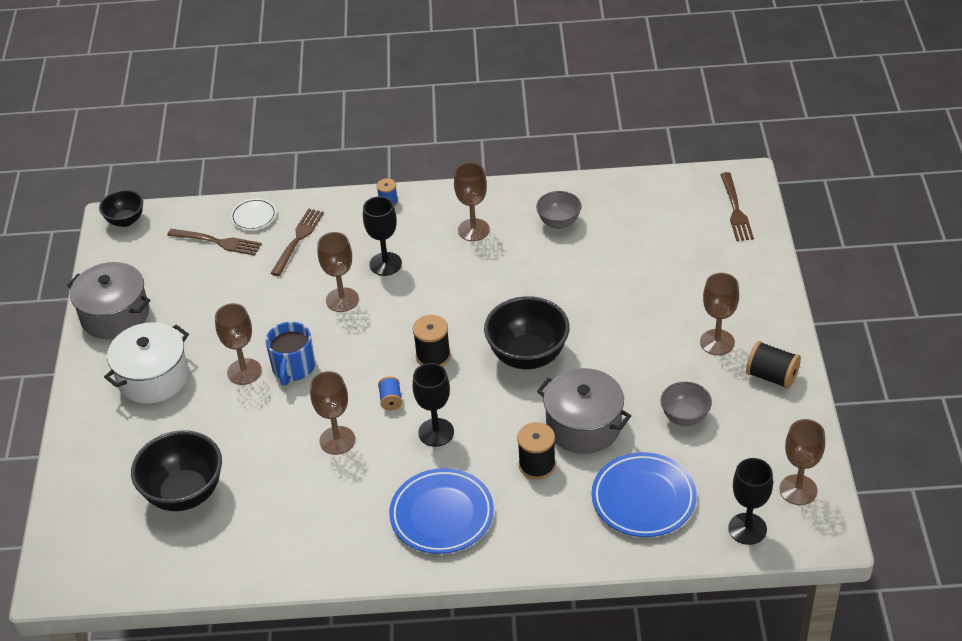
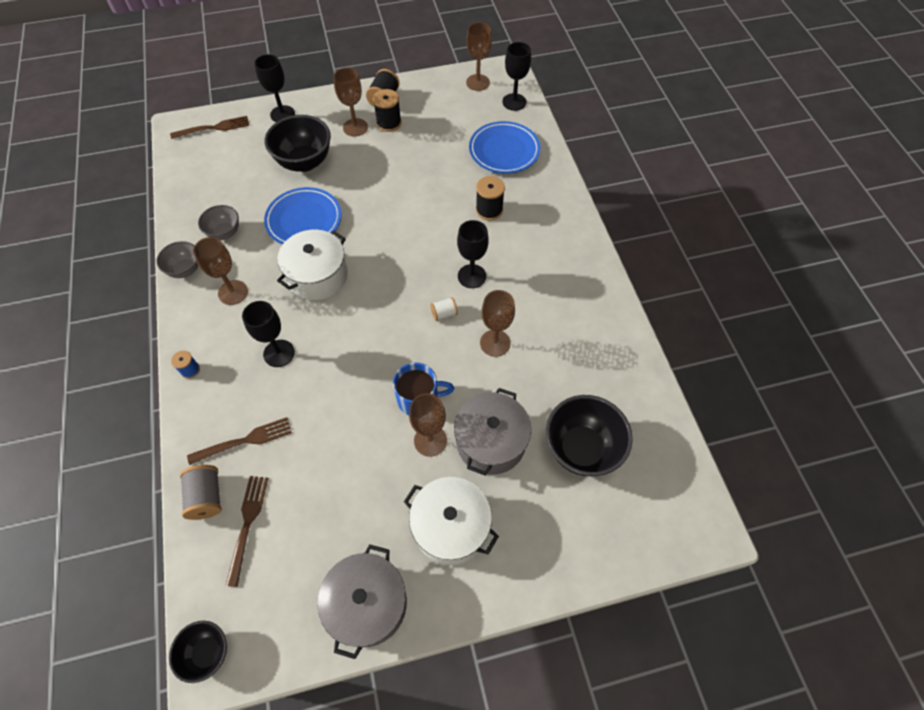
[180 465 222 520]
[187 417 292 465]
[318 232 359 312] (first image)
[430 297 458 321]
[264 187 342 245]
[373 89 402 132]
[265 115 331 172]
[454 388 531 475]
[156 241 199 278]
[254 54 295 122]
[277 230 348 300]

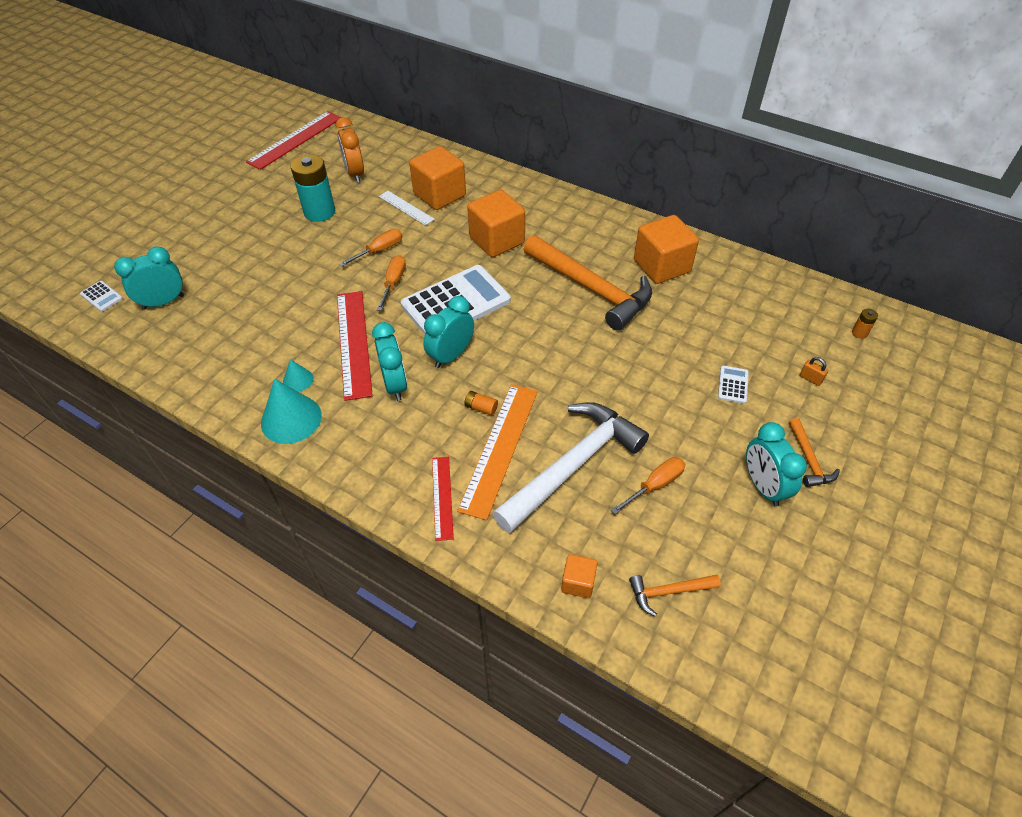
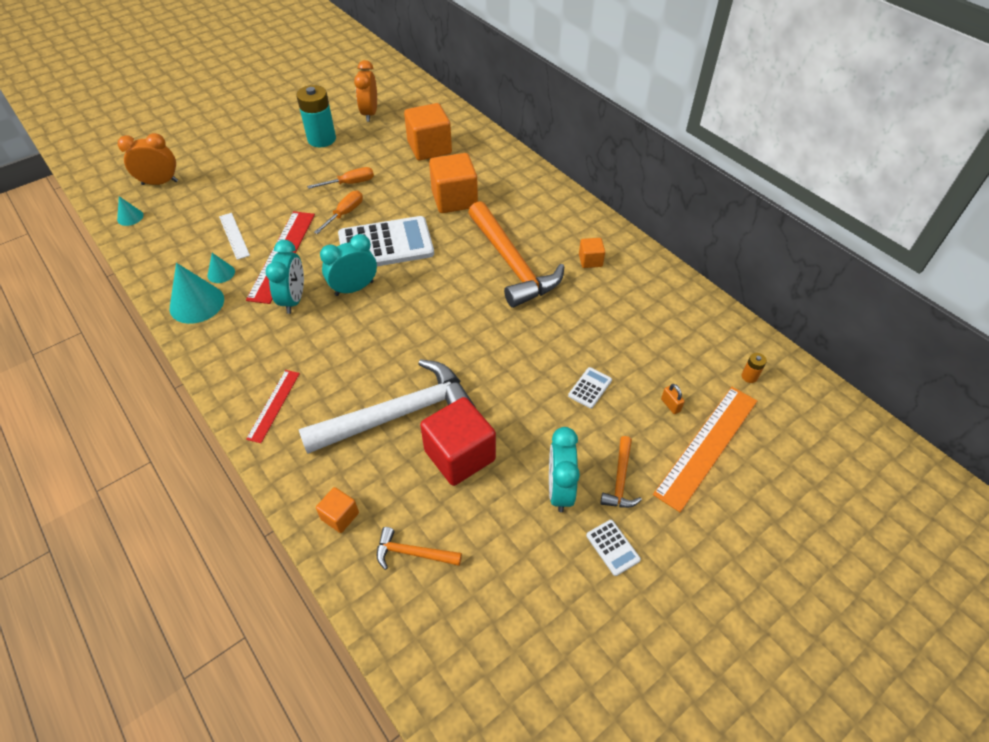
[586 520 641 576]
[118 133 178 185]
[246 111 342 170] (first image)
[219 213 250 260]
[653 387 757 512]
[464 391 498 416] (first image)
[420 397 496 486]
[579 238 605 268]
[117 196 143 226]

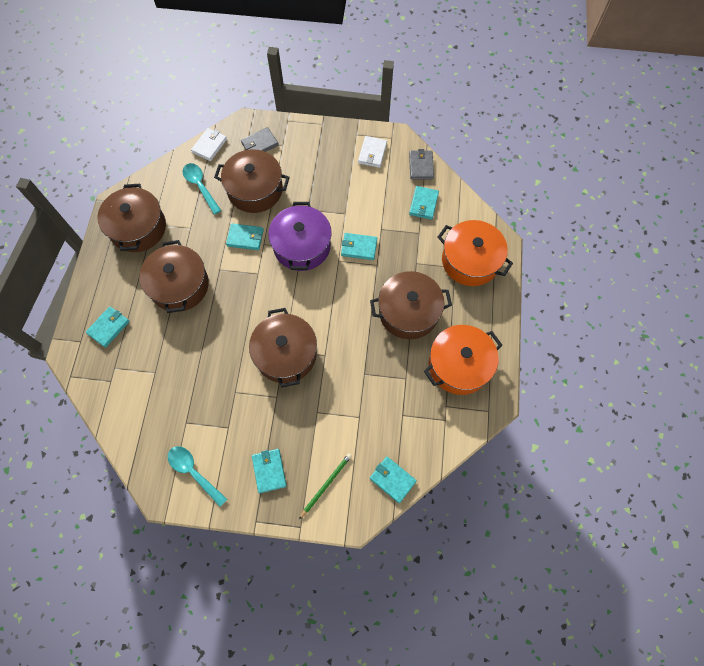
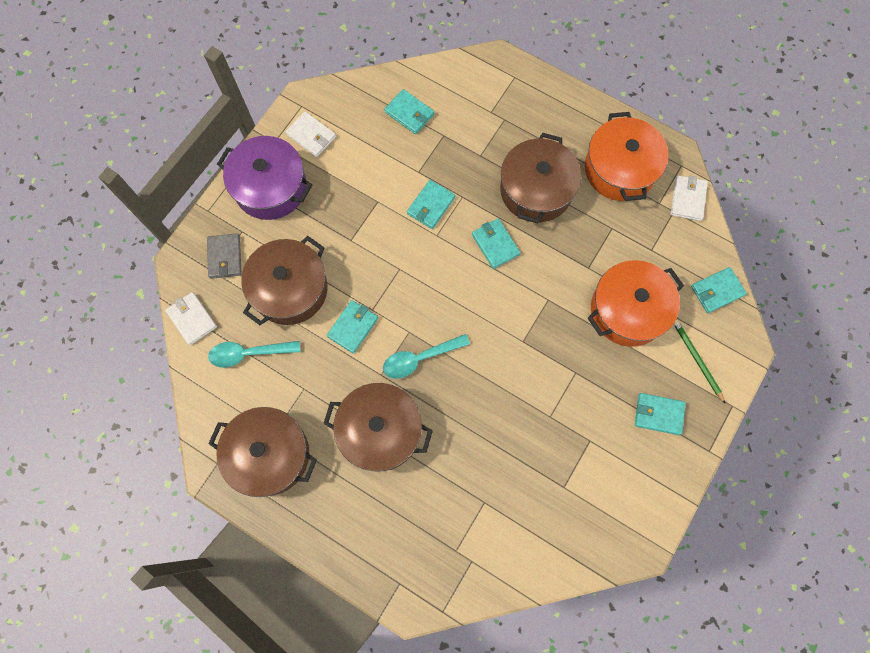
[472 218 520 269]
[383 334 470 379]
[249 308 317 387] (first image)
[217 136 312 220]
[409 149 434 179] (first image)
[588 260 684 347]
[671 175 708 221]

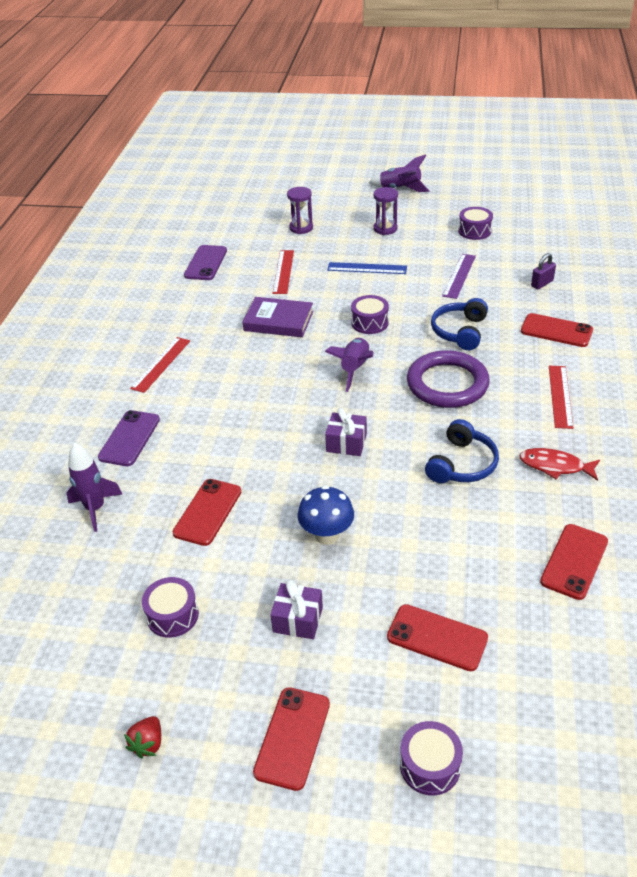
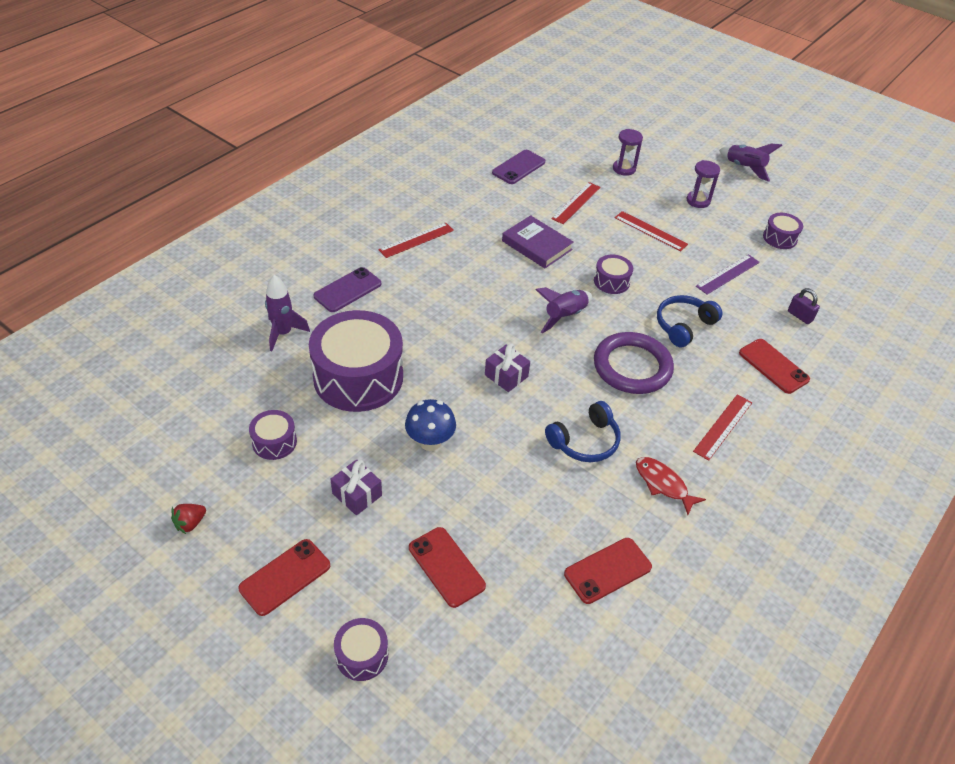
[309 310 403 412]
[615 211 688 251]
[788 288 820 324]

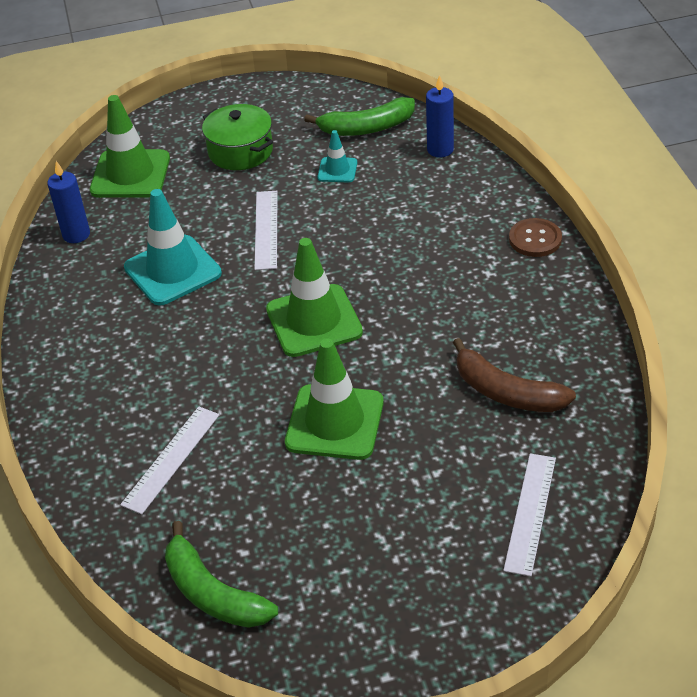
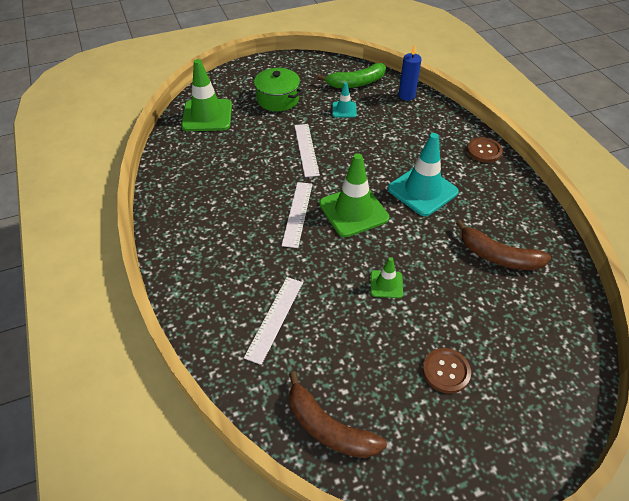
[47 161 90 243] (first image)
[388 133 459 216]
[289 371 387 458]
[371 257 403 298]
[281 182 312 248]
[423 348 471 394]

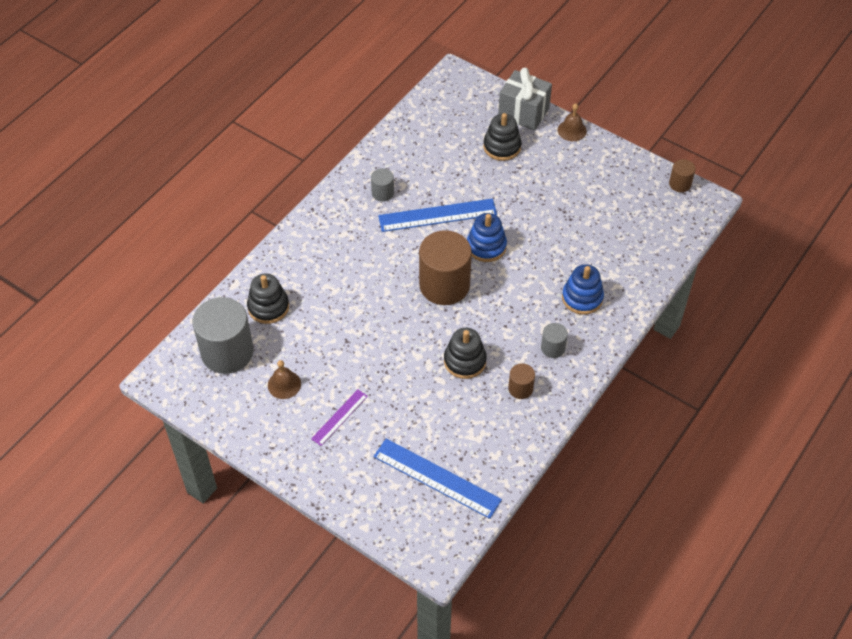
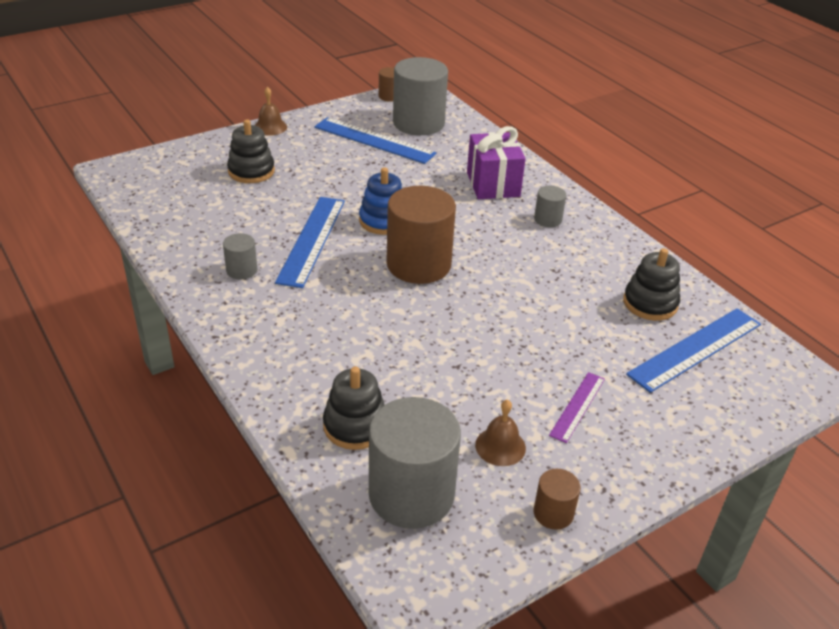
[549 372 605 443]
[623 248 680 321]
[498 67 552 131] (first image)
[534 469 581 530]
[467 126 526 199]
[314 117 436 164]
[393 57 448 135]

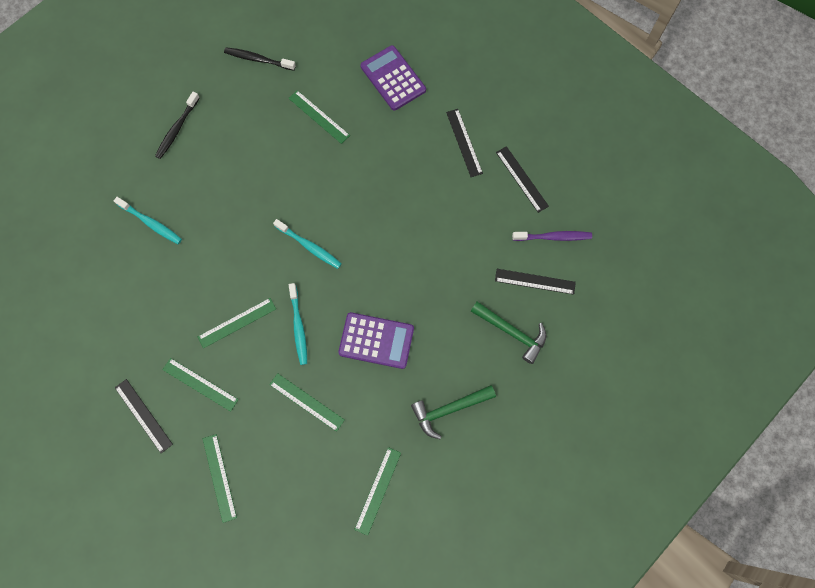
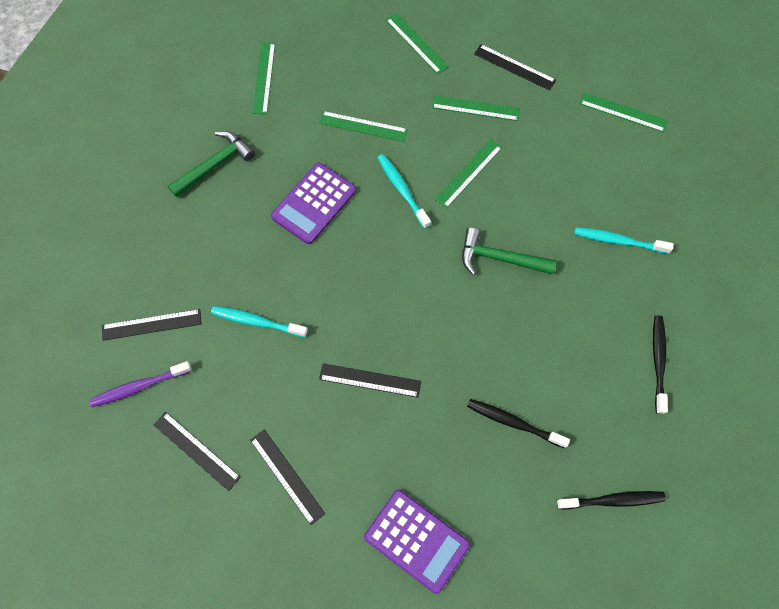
[211 306 308 337]
[579 92 668 132]
[271 163 356 244]
[462 228 556 275]
[319 363 421 397]
[467 399 570 448]

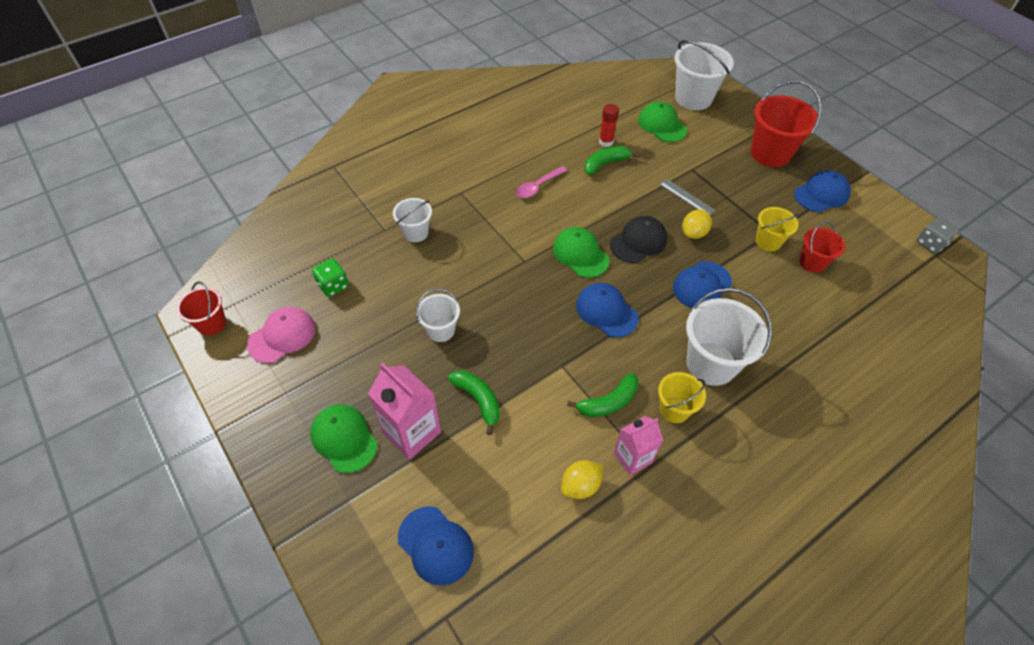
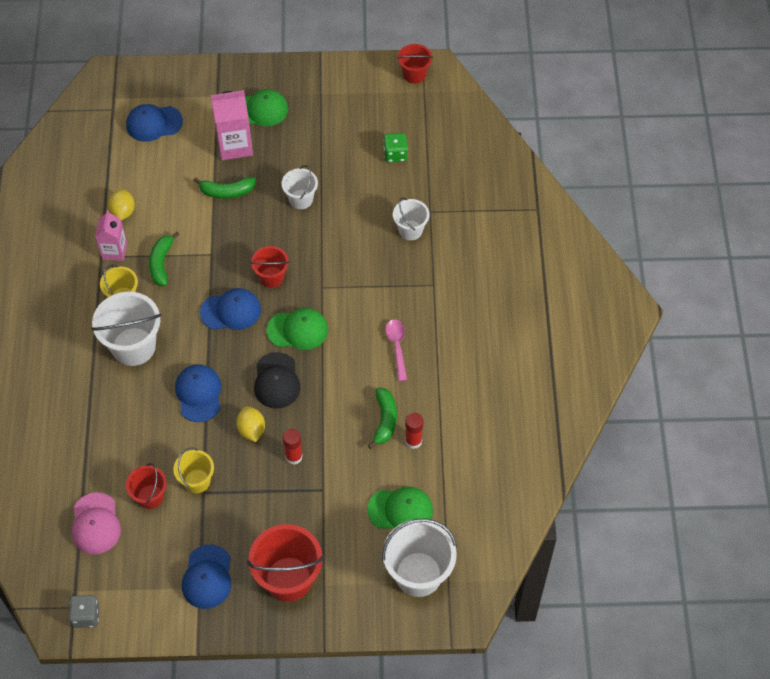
[72 492 121 554]
[283 429 303 465]
[250 246 289 288]

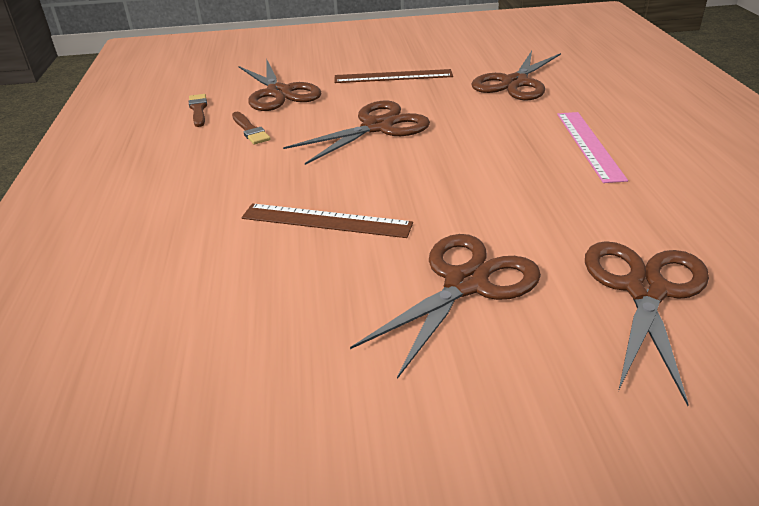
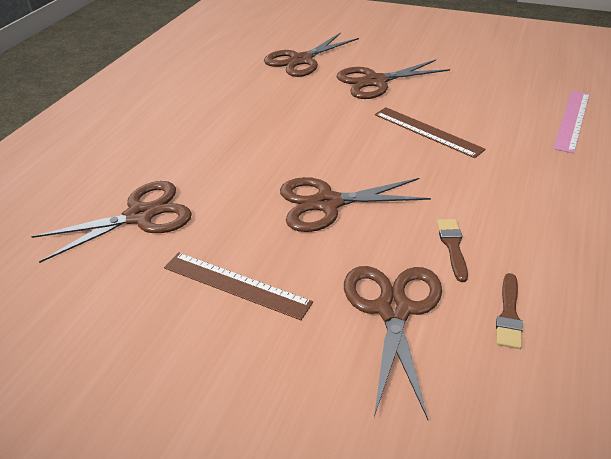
[553 91 590 153]

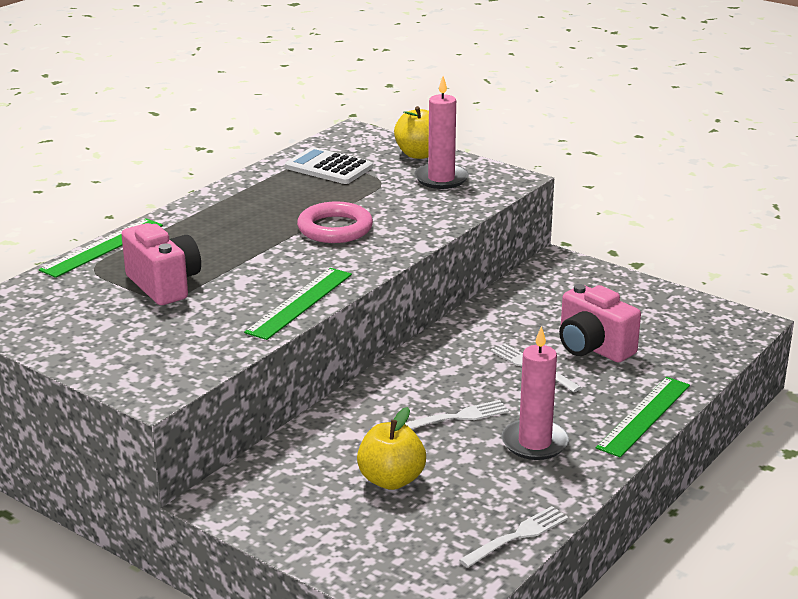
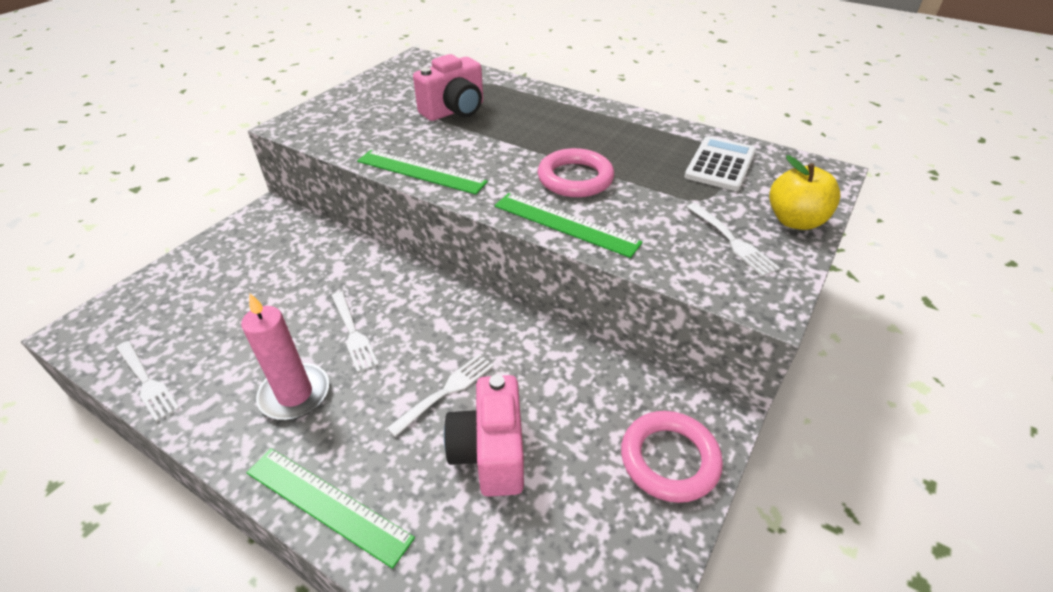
[494 193 643 258]
[357 407 426 490] (first image)
[687 203 780 277]
[444 375 524 497]
[621 411 723 503]

